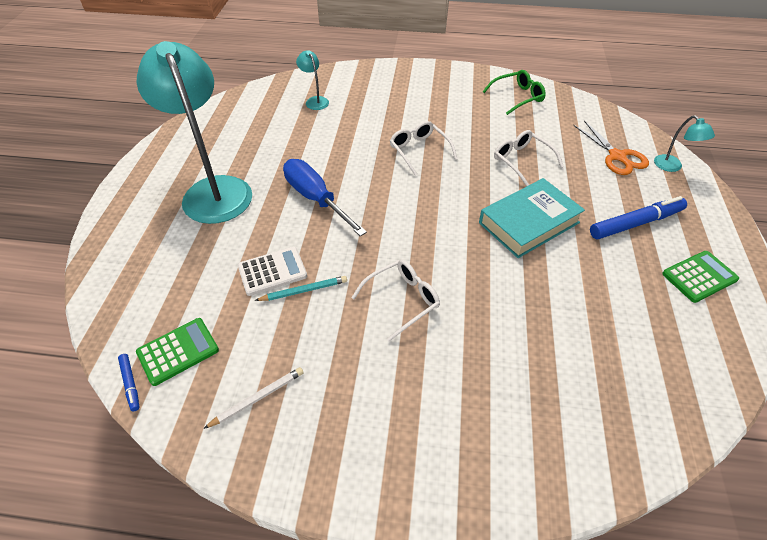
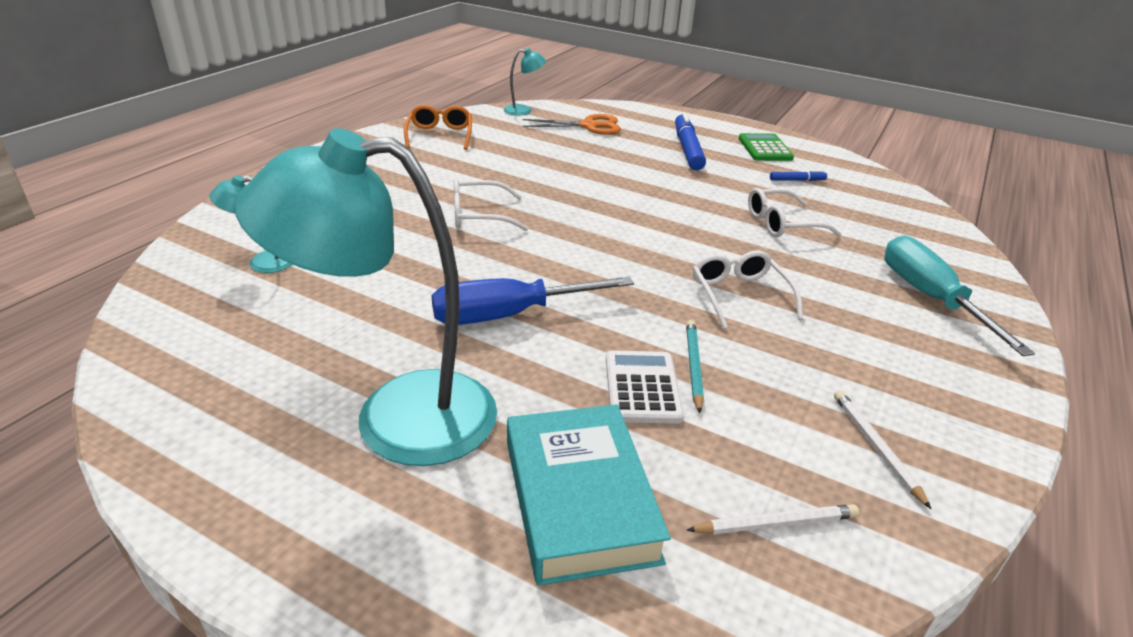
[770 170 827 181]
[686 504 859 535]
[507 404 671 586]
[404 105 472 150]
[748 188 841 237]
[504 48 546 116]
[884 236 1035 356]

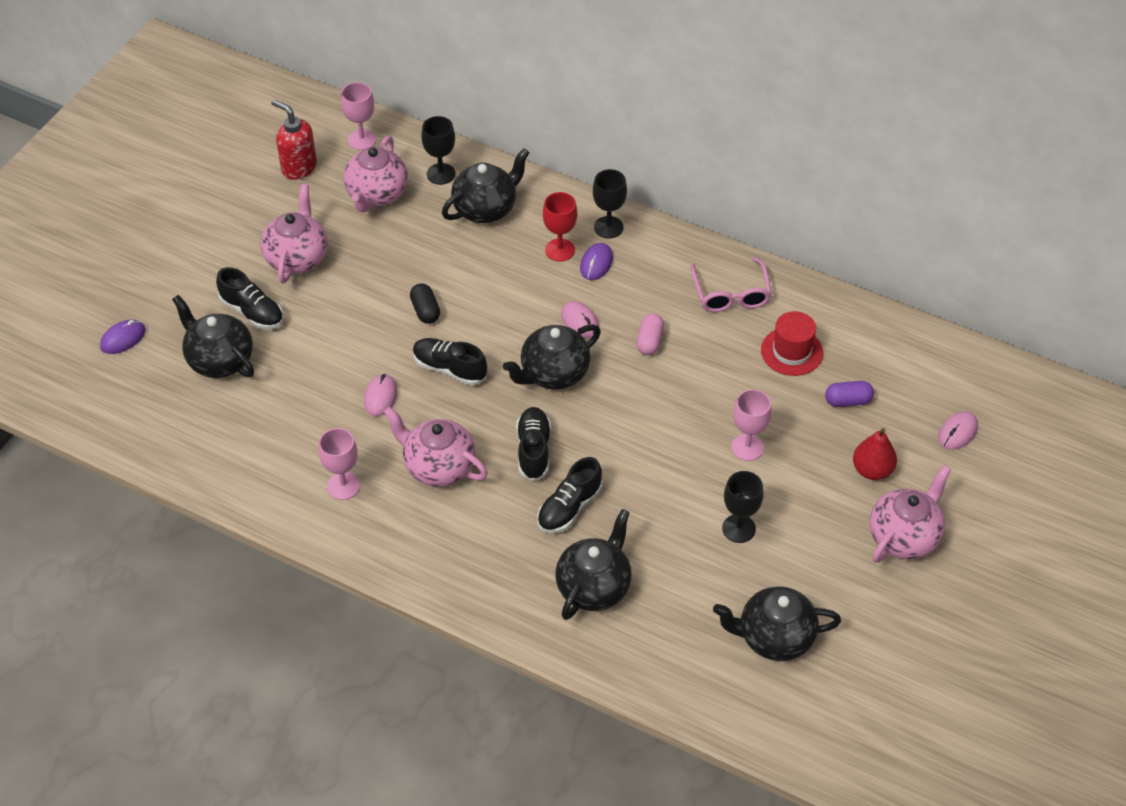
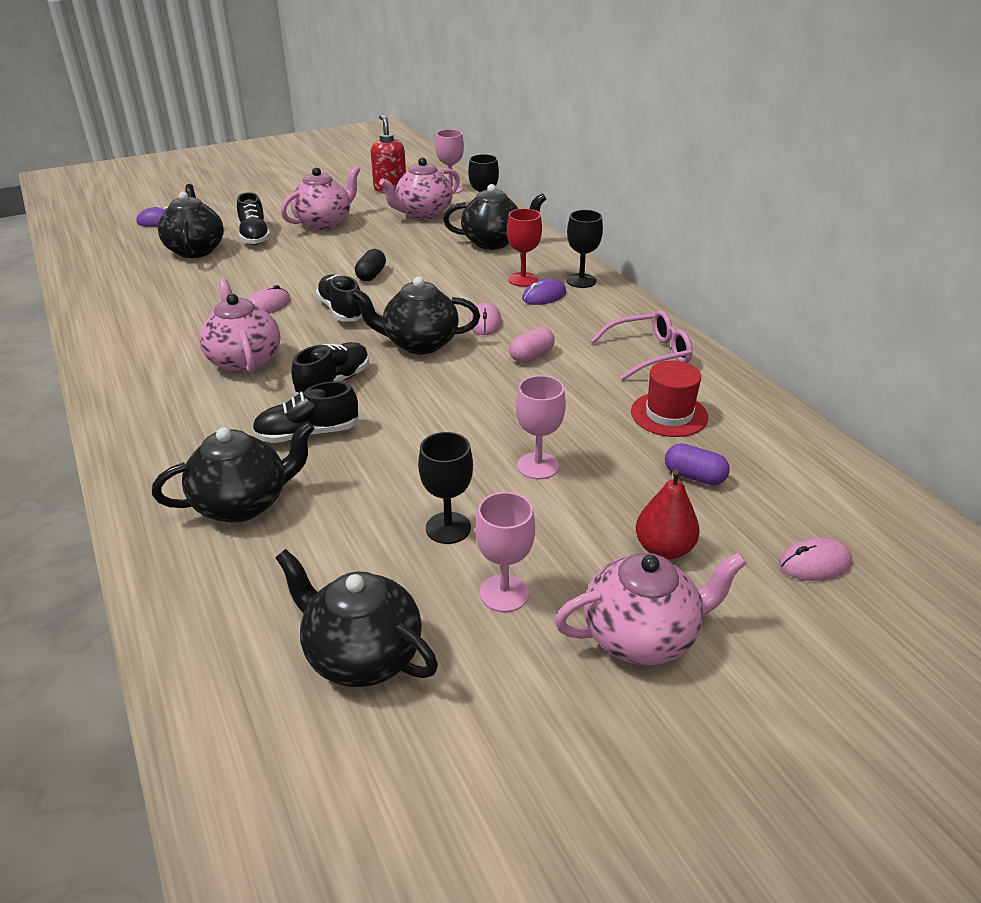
[475 492 535 612]
[590 310 693 380]

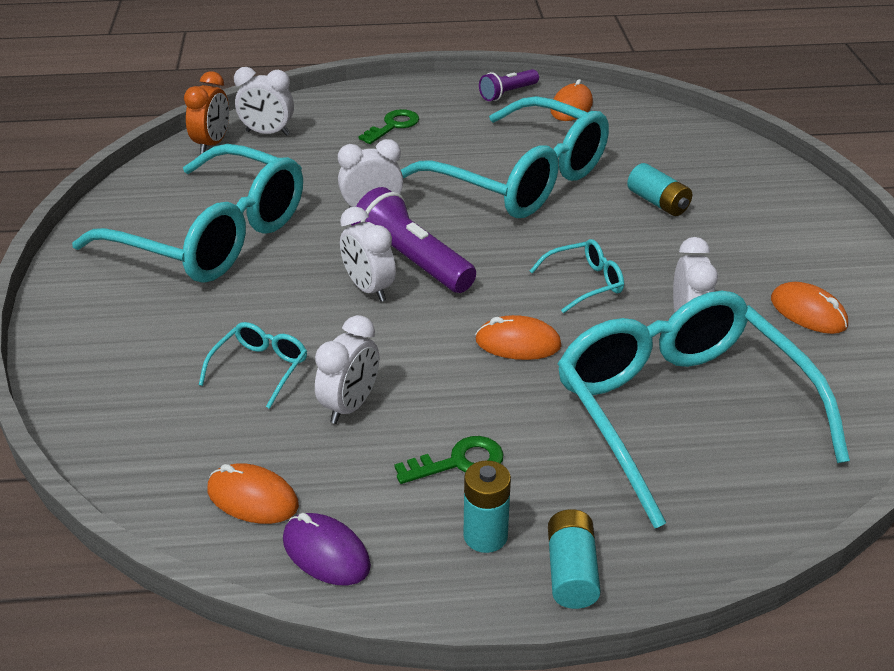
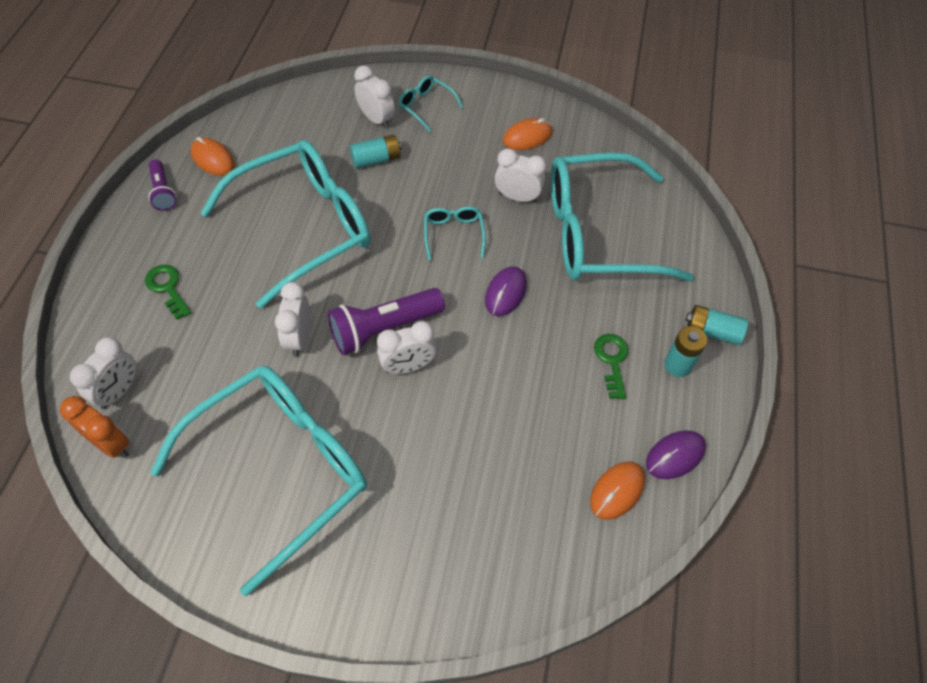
[398 75 463 132]
[354 65 395 129]
[485 266 527 316]

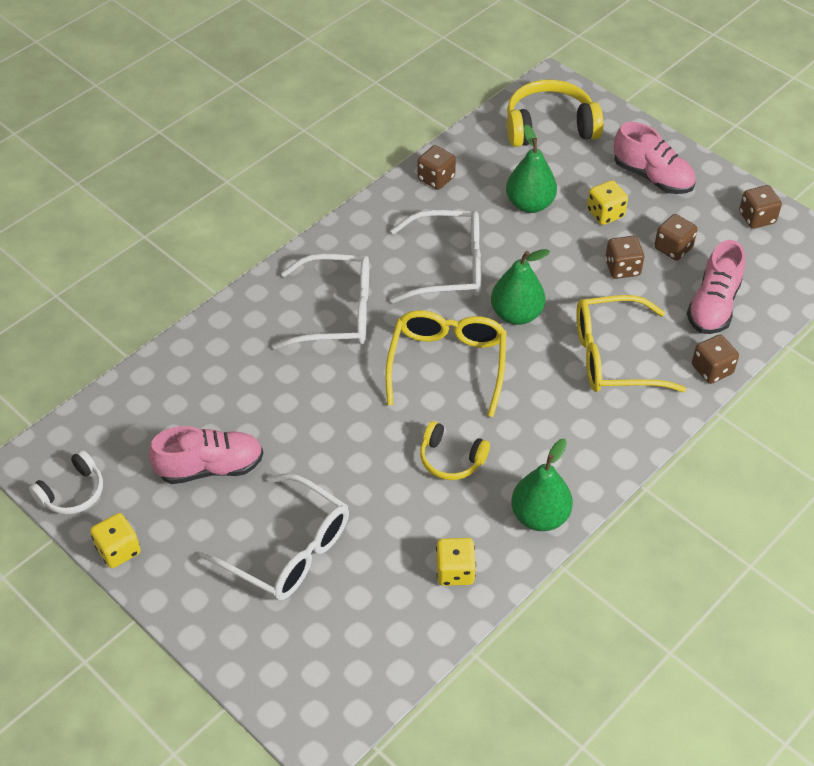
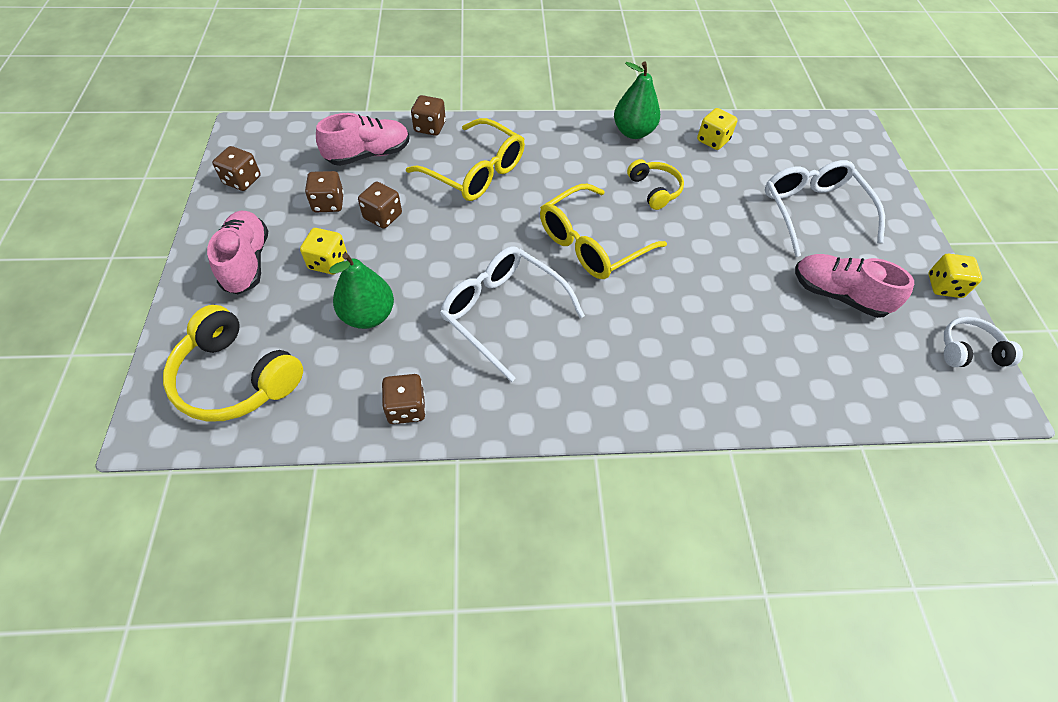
[272 254 369 350] (first image)
[491 249 550 325] (first image)

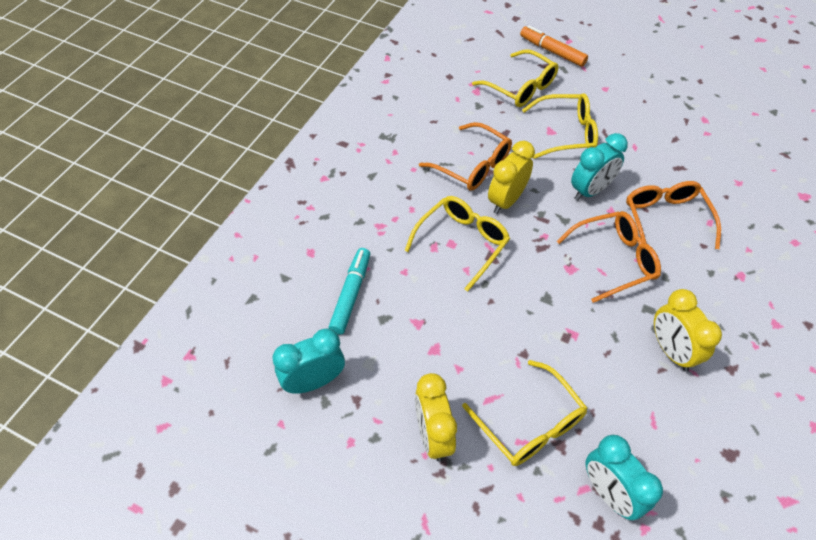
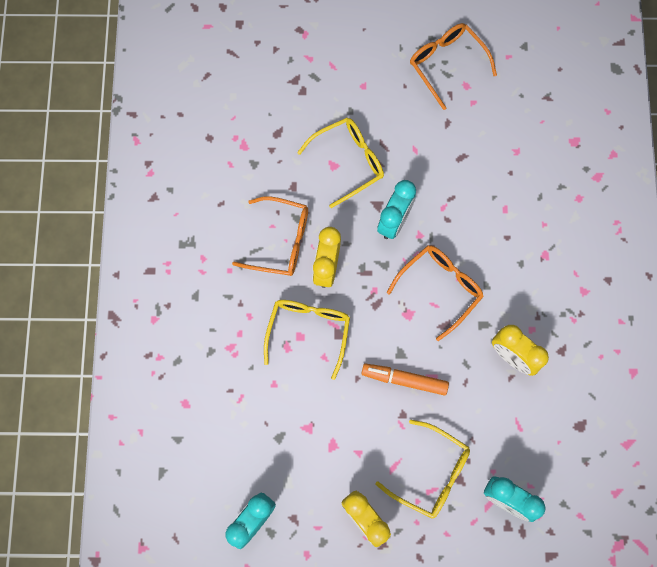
[328 248 370 335] (first image)
[472 49 559 107] (first image)
[361 363 449 396]
[410 23 497 110]

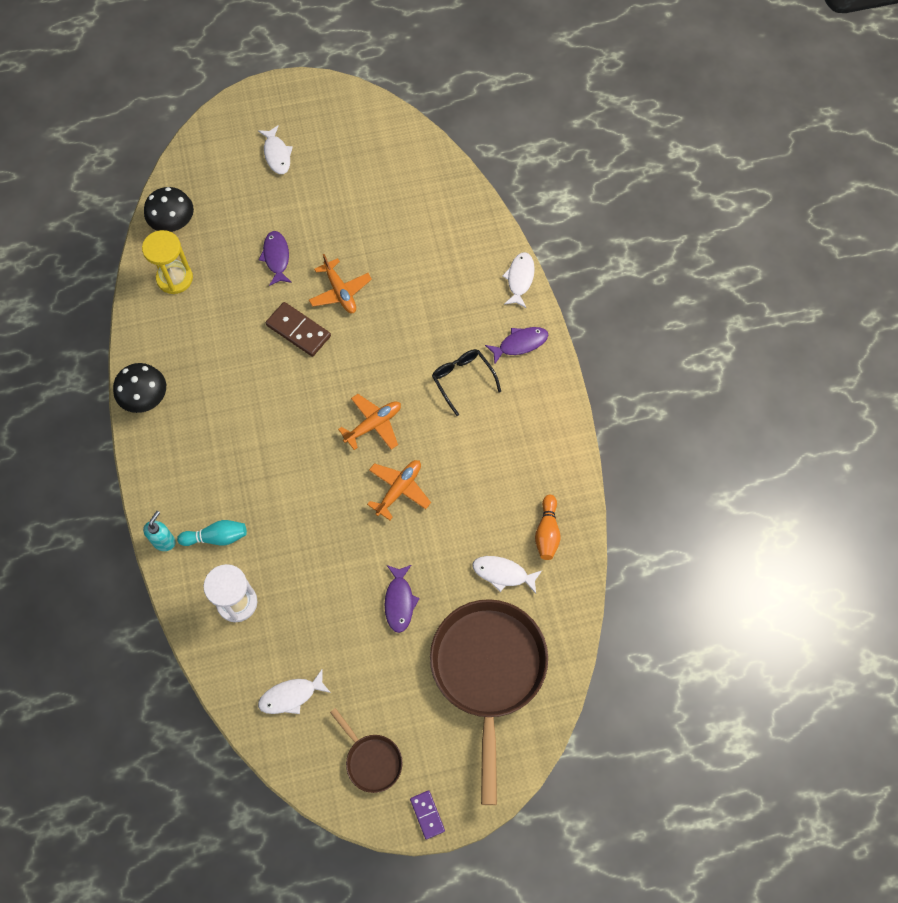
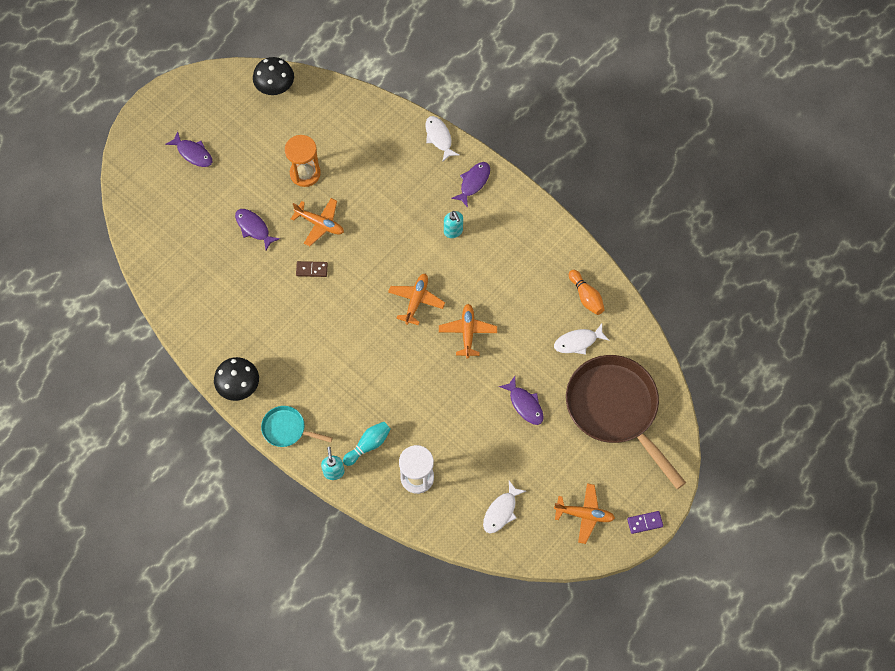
[142 230 193 294] (first image)
[253 57 294 95]
[165 131 212 167]
[296 261 328 277]
[554 483 615 544]
[627 511 663 534]
[444 211 463 238]
[261 406 333 447]
[285 135 321 187]

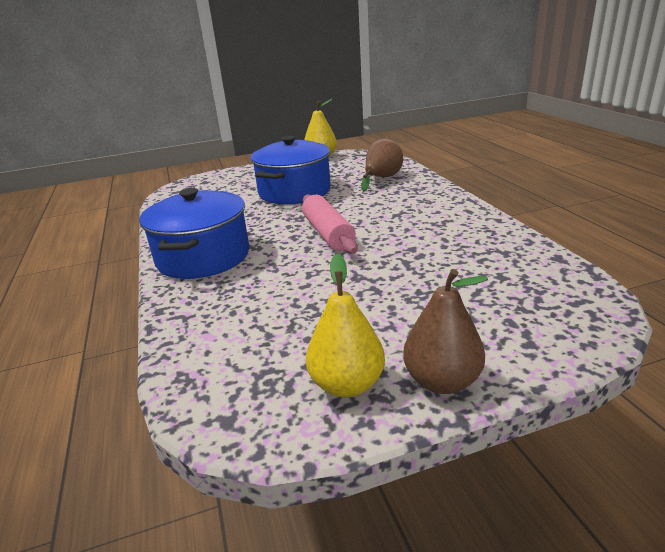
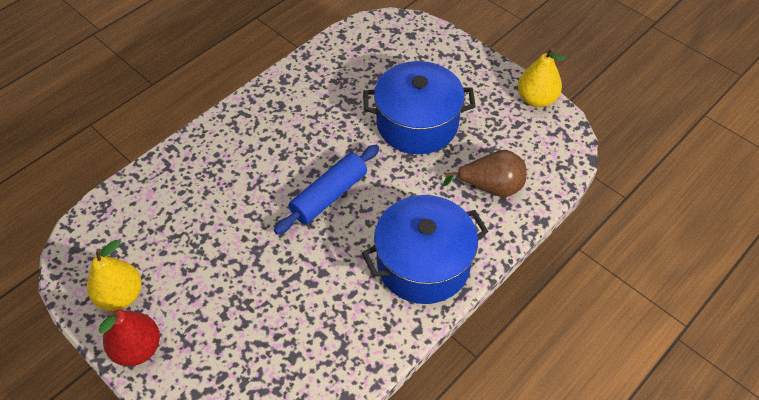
[362 195 489 304]
[274 145 379 235]
[99 310 160 366]

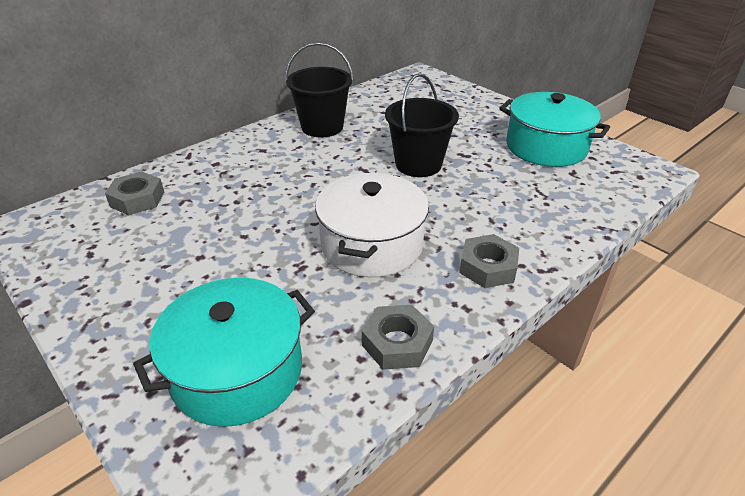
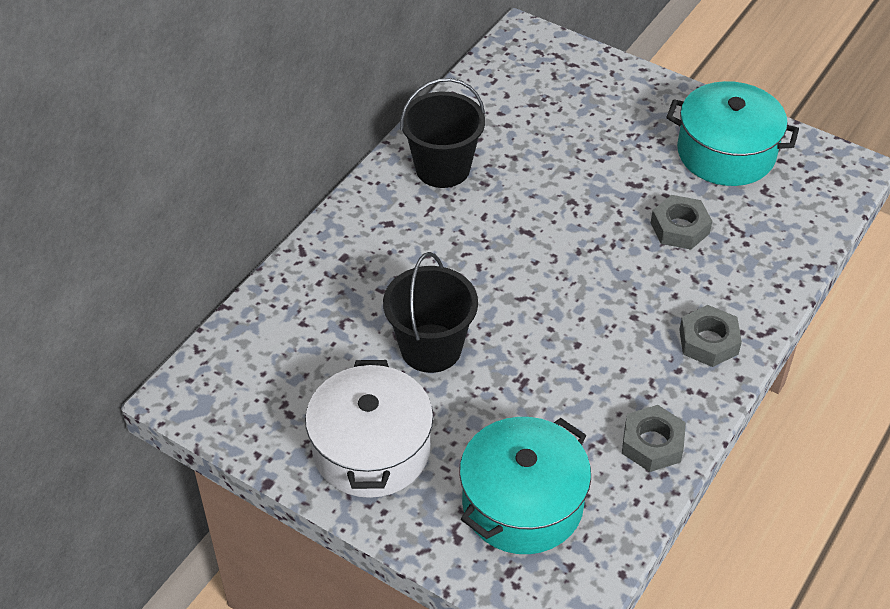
[651 195 712 250]
[305 360 433 498]
[383 252 478 373]

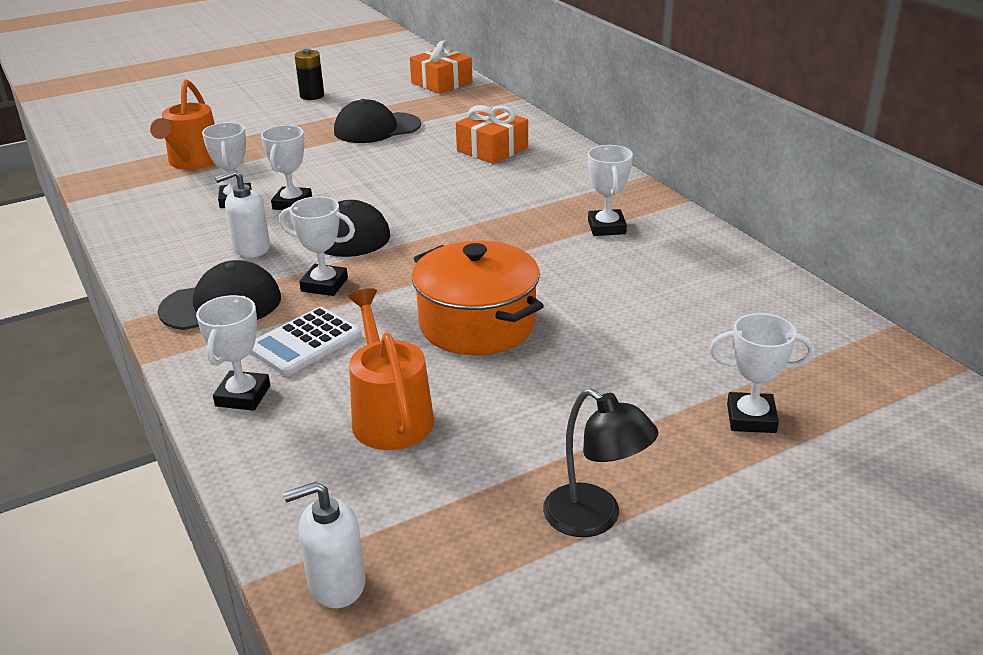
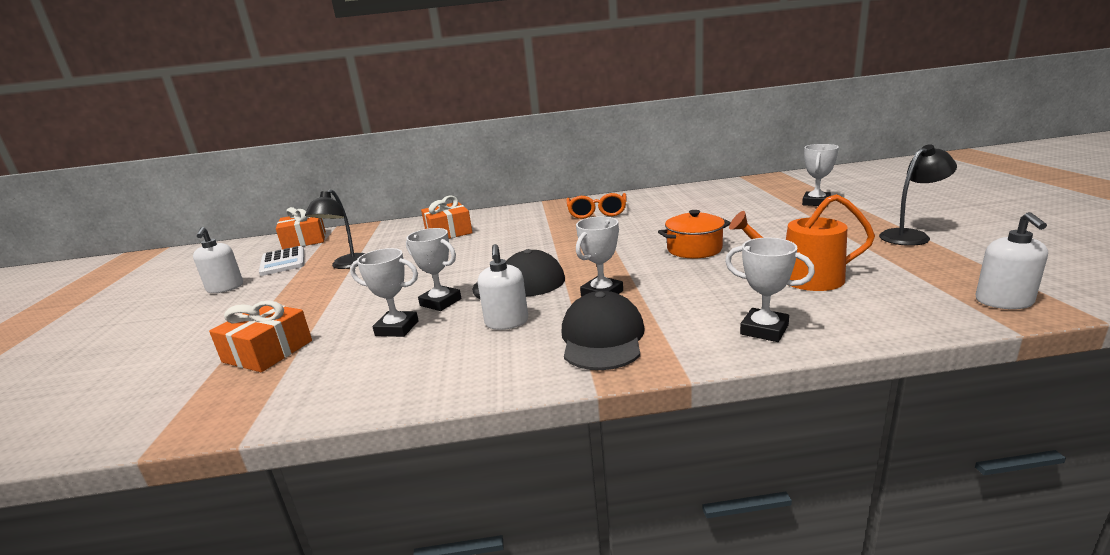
[209 301 312 372]
[259 246 304 276]
[193 227 243 293]
[305 189 366 269]
[658 210 731 259]
[567 193 626 219]

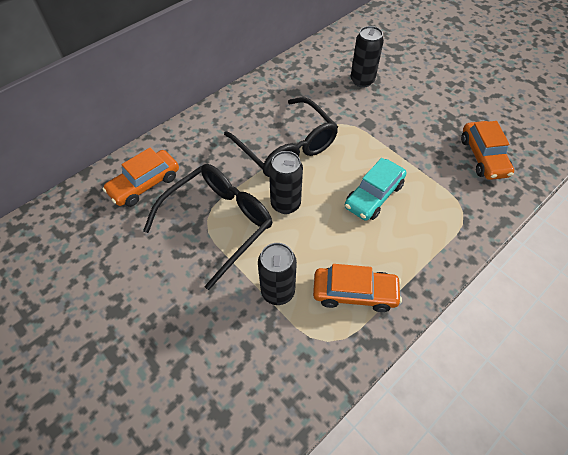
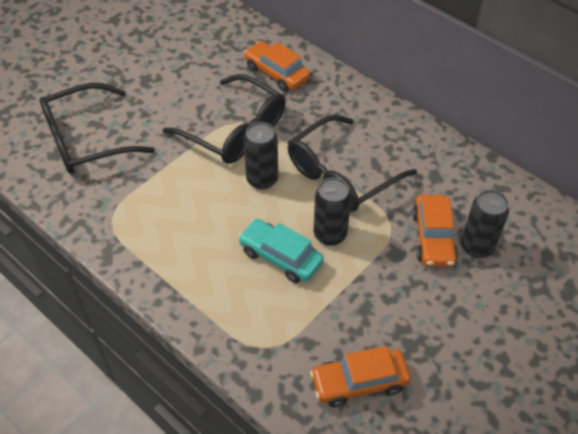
[313 177 351 246]
[412 195 458 267]
[39 83 155 174]

